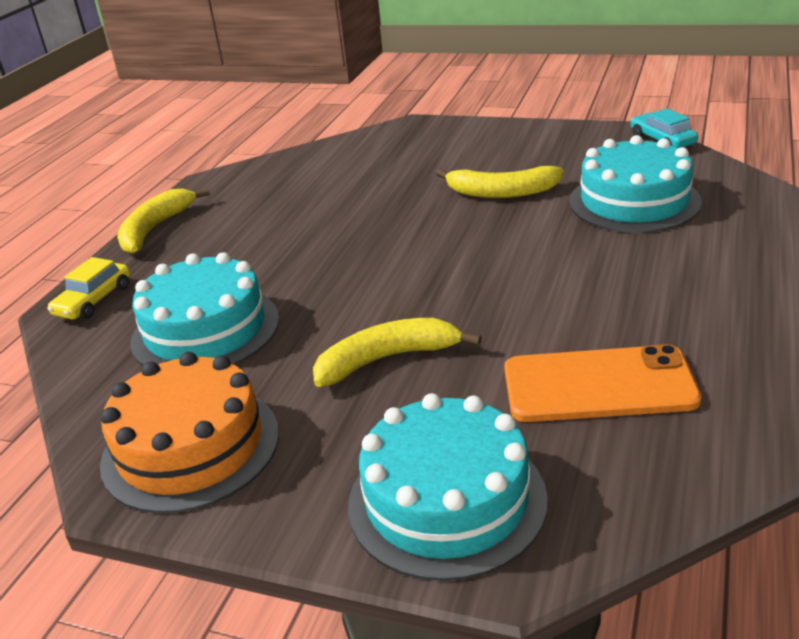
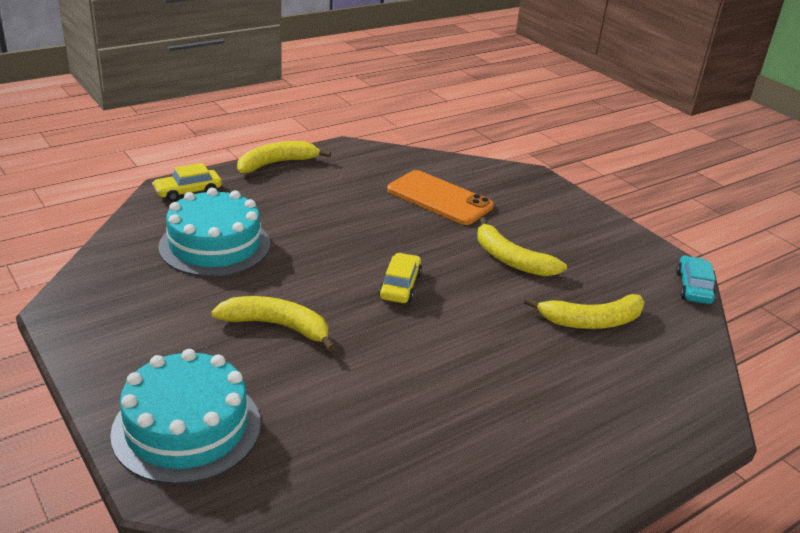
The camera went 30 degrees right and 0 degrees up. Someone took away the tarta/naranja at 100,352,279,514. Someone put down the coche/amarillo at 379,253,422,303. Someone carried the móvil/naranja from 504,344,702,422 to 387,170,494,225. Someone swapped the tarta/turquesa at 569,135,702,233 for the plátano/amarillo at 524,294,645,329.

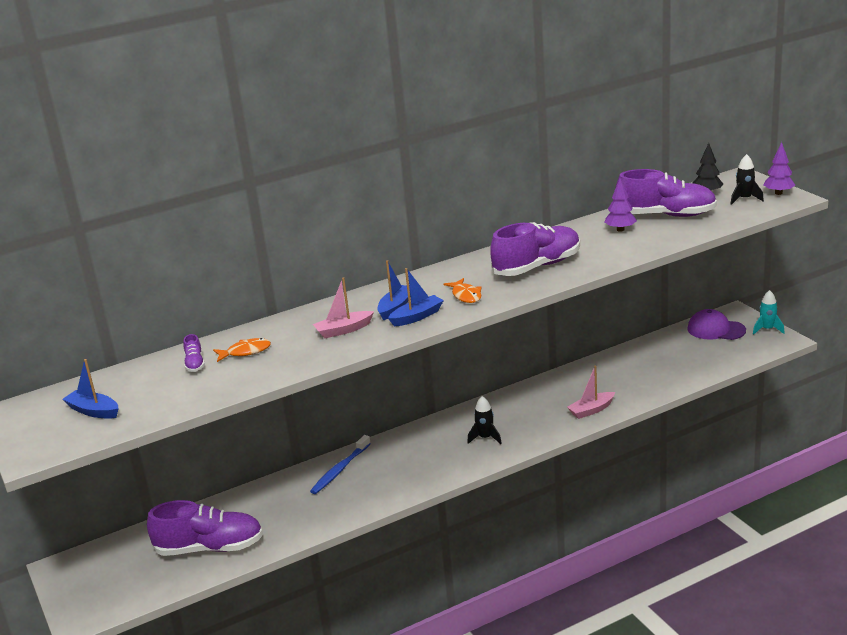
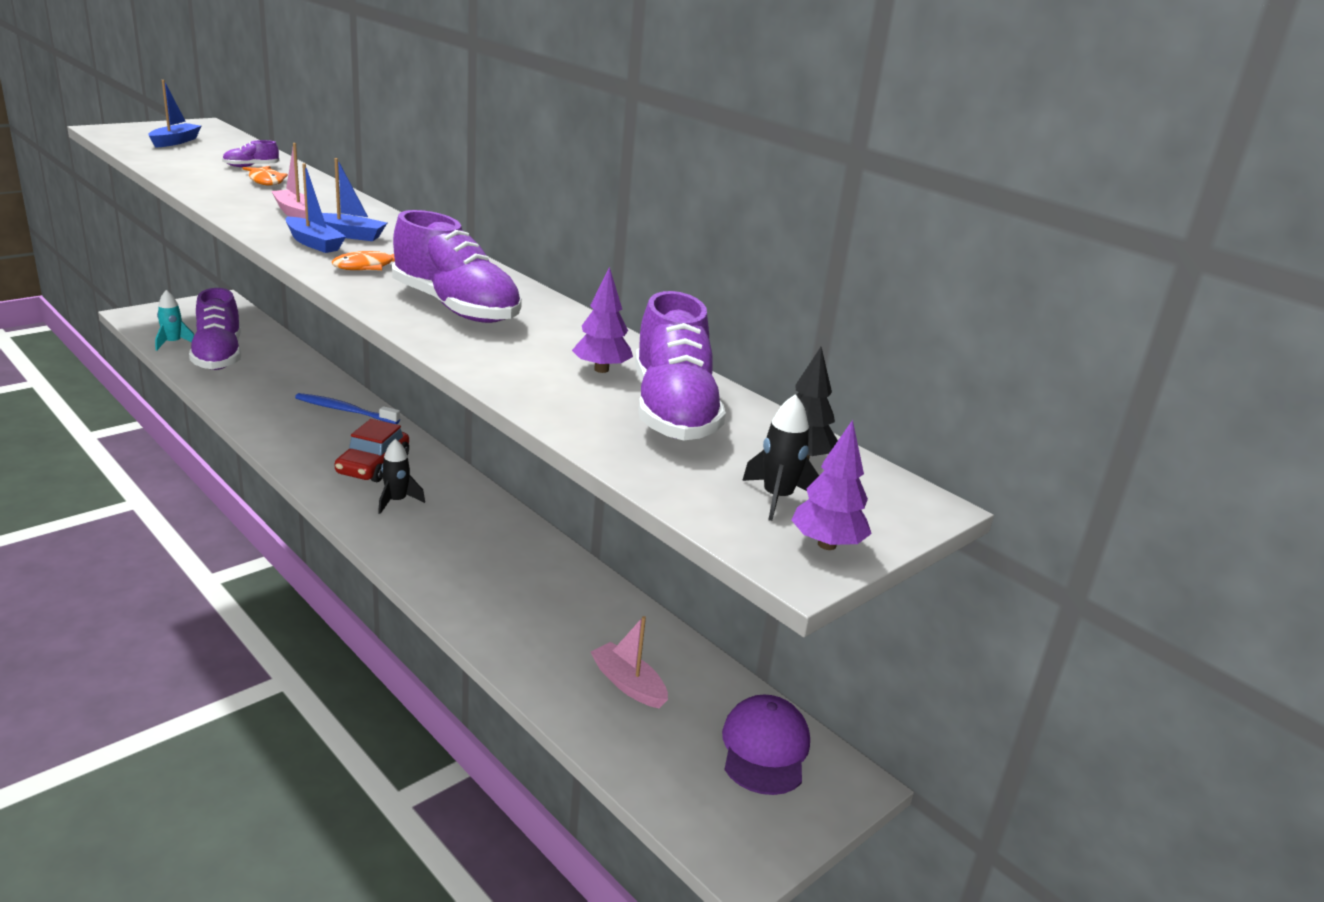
The camera went 70 degrees right and 0 degrees up. Someone put down the coche/rojo at 335,419,409,482. Someone carried the barco/rosa from 567,366,615,419 to 591,616,668,708. Someone carried the cohete/turquesa from 753,290,785,335 to 155,290,194,351.

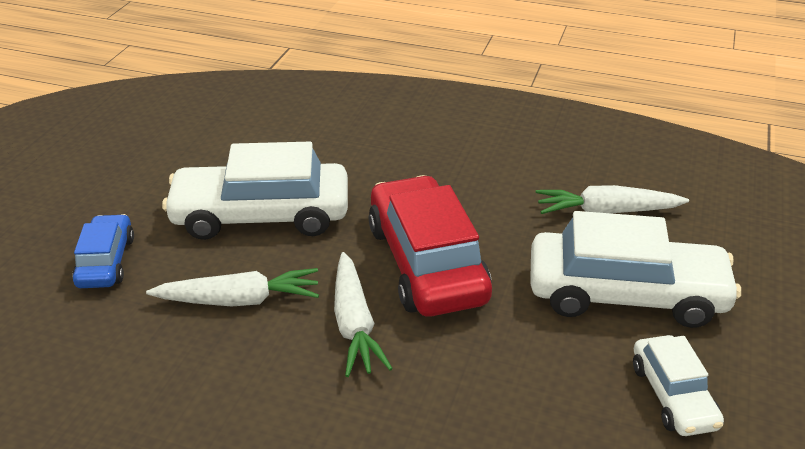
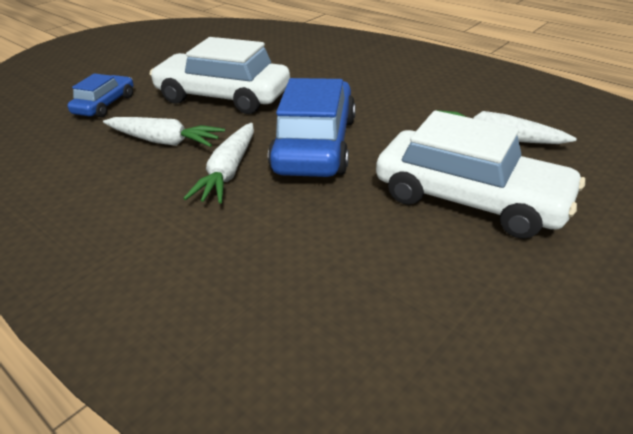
The camera went 25 degrees right and 0 degrees up. Someone took away the coche/blanco at 633,335,724,436. Someone repainted the coche/rojo at 369,175,492,317, which became the coche/azul at 268,78,356,177.

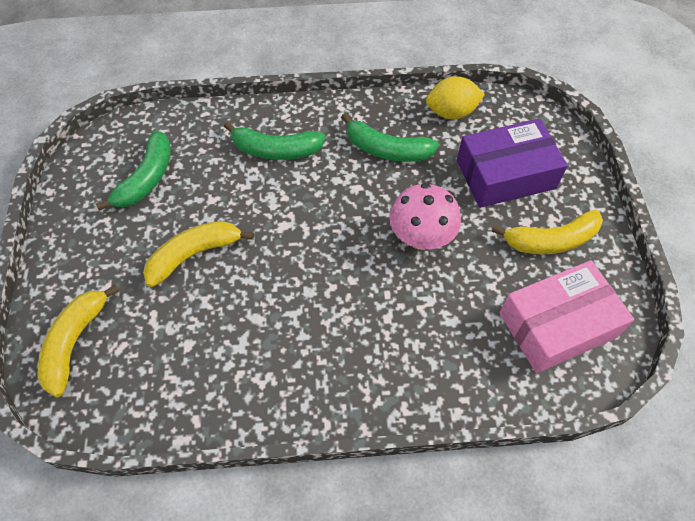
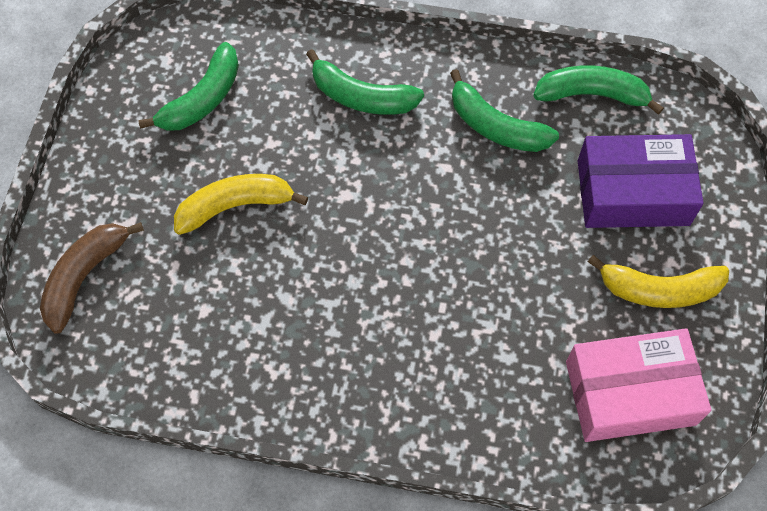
The camera went 15 degrees right and 5 degrees up. Someone took away the seta/rosa at 389,183,461,250. Someone swapped the limón/amarillo at 426,76,485,119 for the plátano/verde at 533,65,664,115. Someone repainted the plátano/amarillo at 38,284,119,397, which became the plátano/marrón at 40,222,144,334.

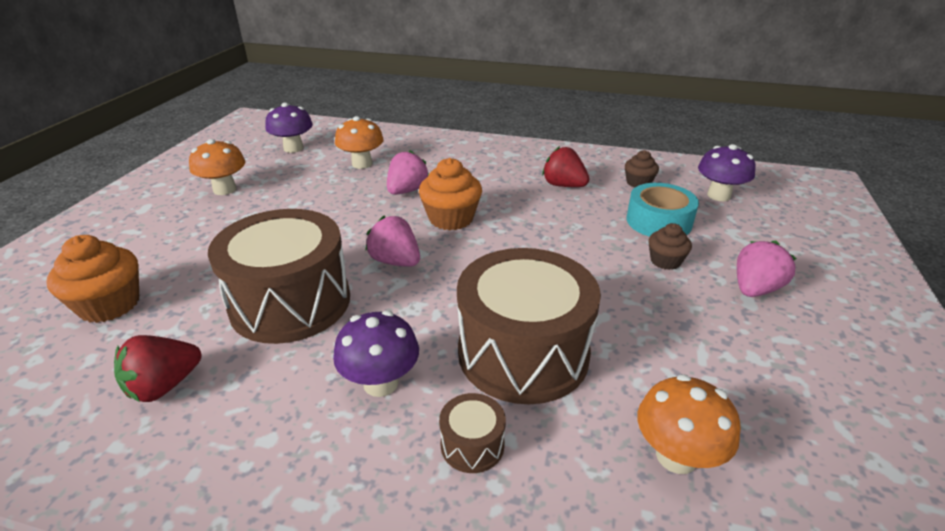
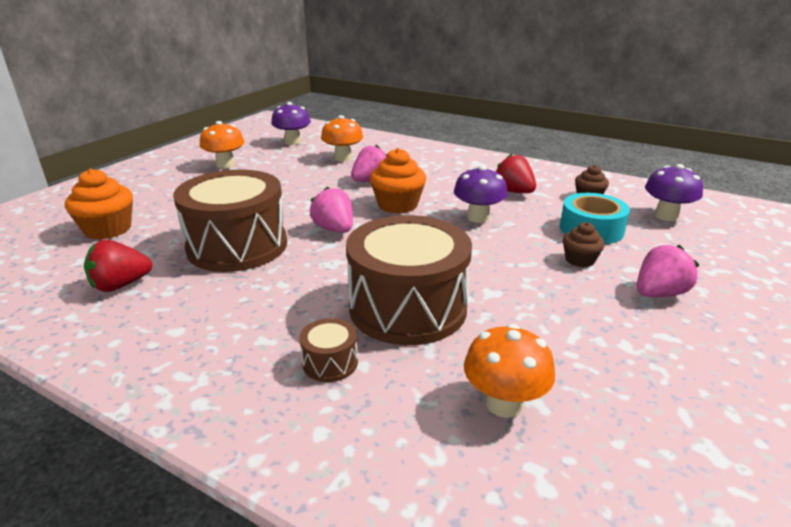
The camera went 15 degrees right and 5 degrees down. Someone carried the seta/morado from 333,311,419,397 to 454,165,508,223.

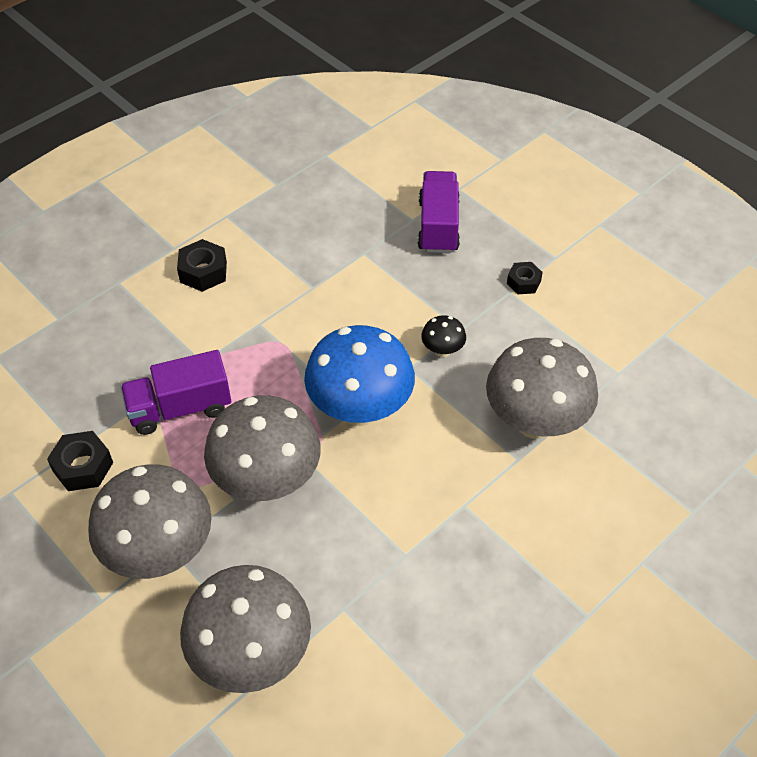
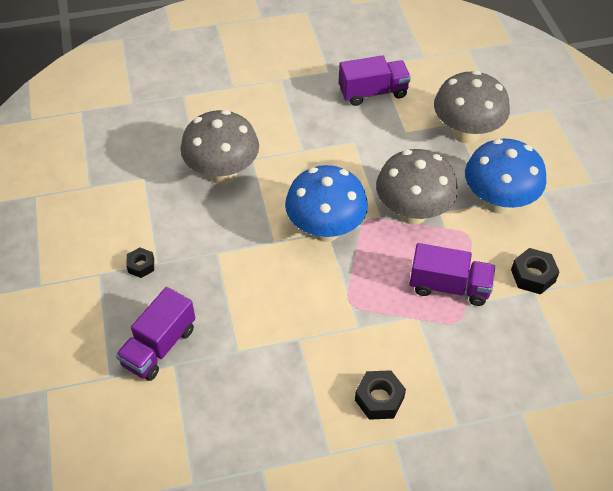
The camera went 150 degrees left and 0 degrees up. Someone took away the seta/negro at 421,315,466,357. Someone put down the camión/morado at 339,55,411,106. Someone repainted the seta/gris at 88,464,212,579, which became the seta/azul at 465,139,546,214.

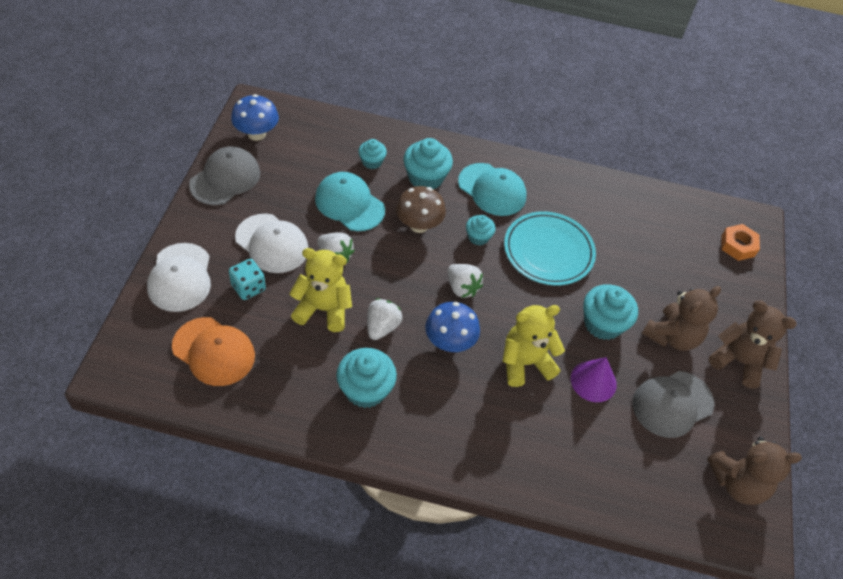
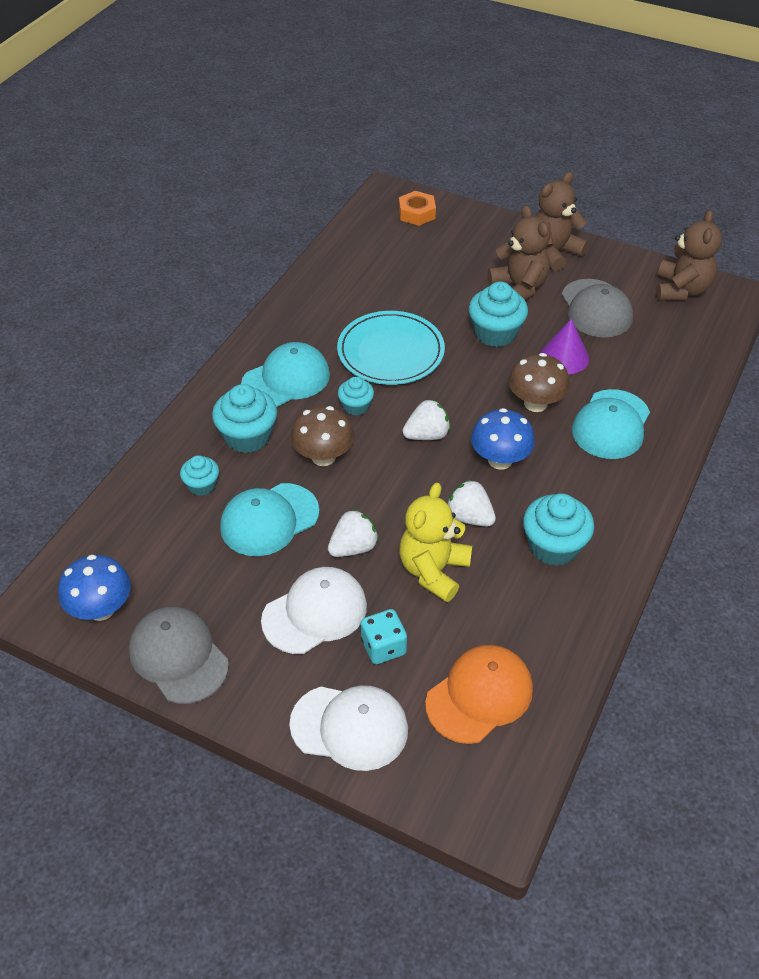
The camera went 70 degrees left and 5 degrees down. Someone put down the gorra/turquesa at 572,389,650,459. Someone swapped the osito/amarillo at 502,305,565,387 for the seta/marrón at 509,353,570,412.

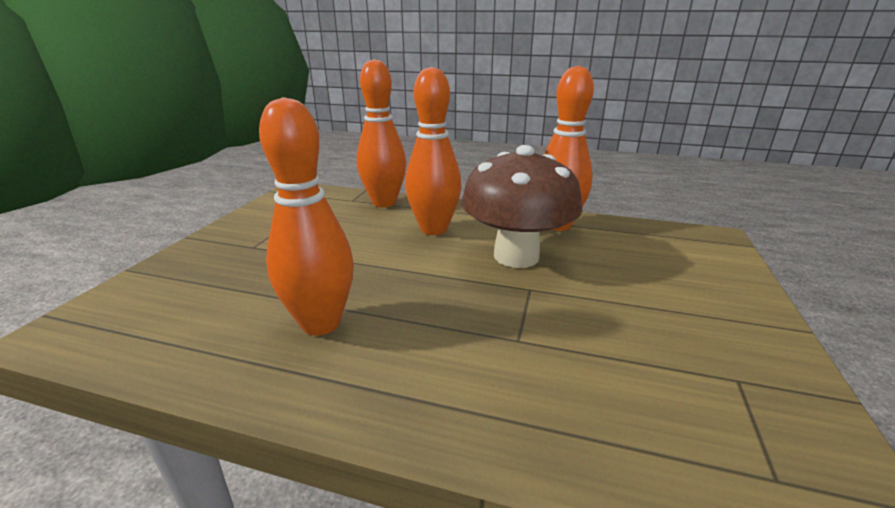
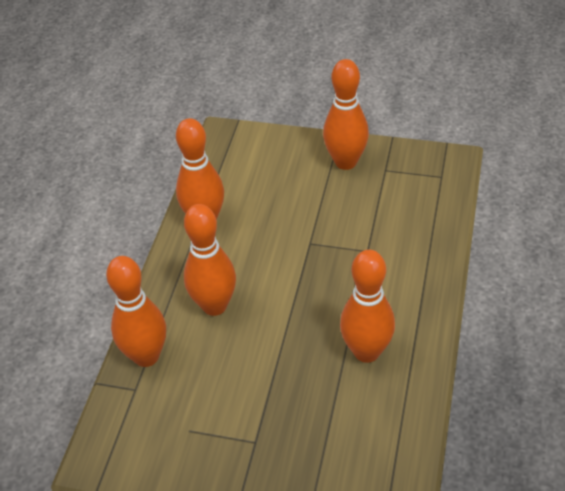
The camera went 90 degrees left and 20 degrees up. Someone took away the seta/marrón at 461,145,583,268. Someone put down the bolo/naranja at 323,59,369,170.

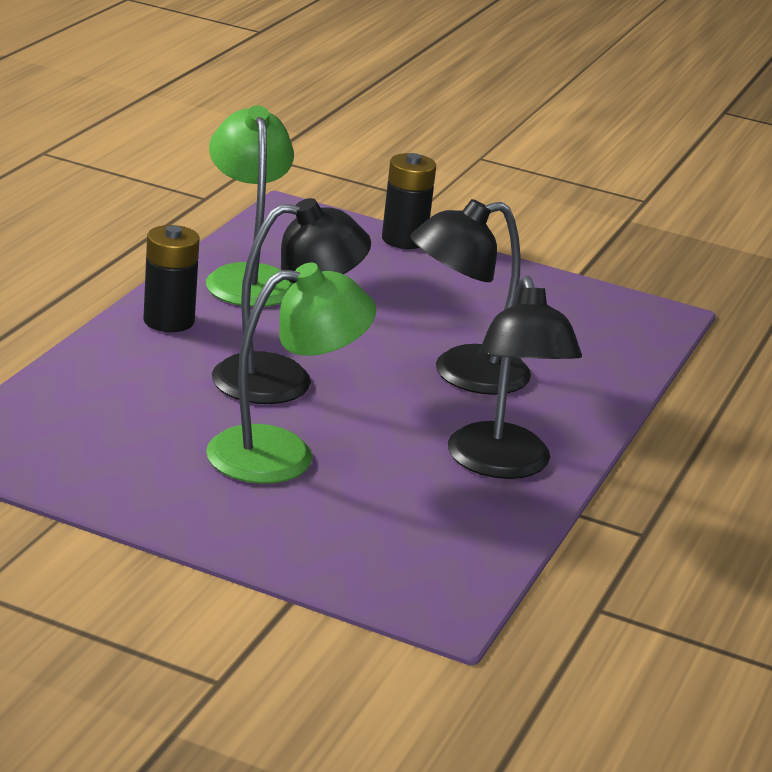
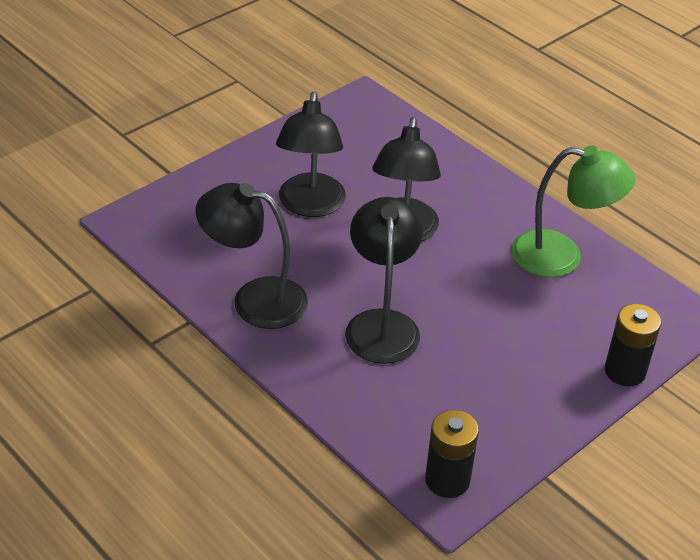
The camera went 115 degrees right and 15 degrees up. Someone carried the pila/negro from 143,225,199,332 to 425,410,479,498. Someone repainted the lámpara/verde at 206,263,376,483, which became the lámpara/negro at 276,91,346,217.

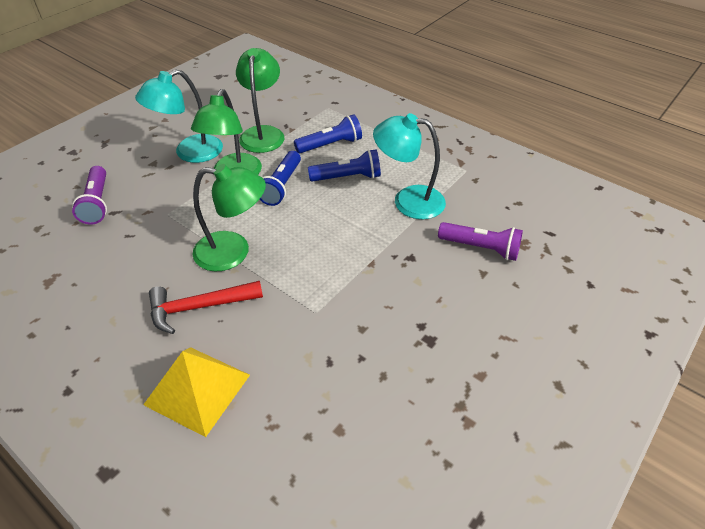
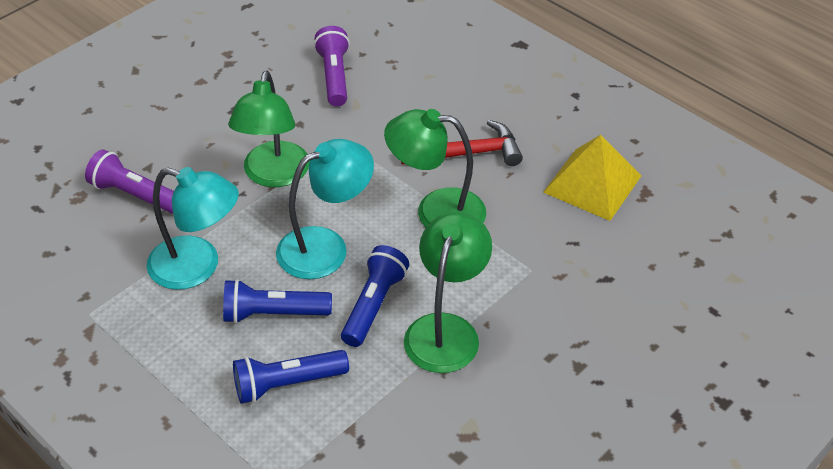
The camera went 175 degrees left and 0 degrees up. Someone carried the lámpara de mano/morado from 72,166,107,225 to 314,26,350,106. Someone carried the lámpara/turquesa from 135,69,223,163 to 276,139,374,279. Someone carried the pirámide/amarillo from 143,347,250,437 to 543,135,641,221. Someone carried the lámpara/verde from 236,48,284,153 to 228,71,310,187.

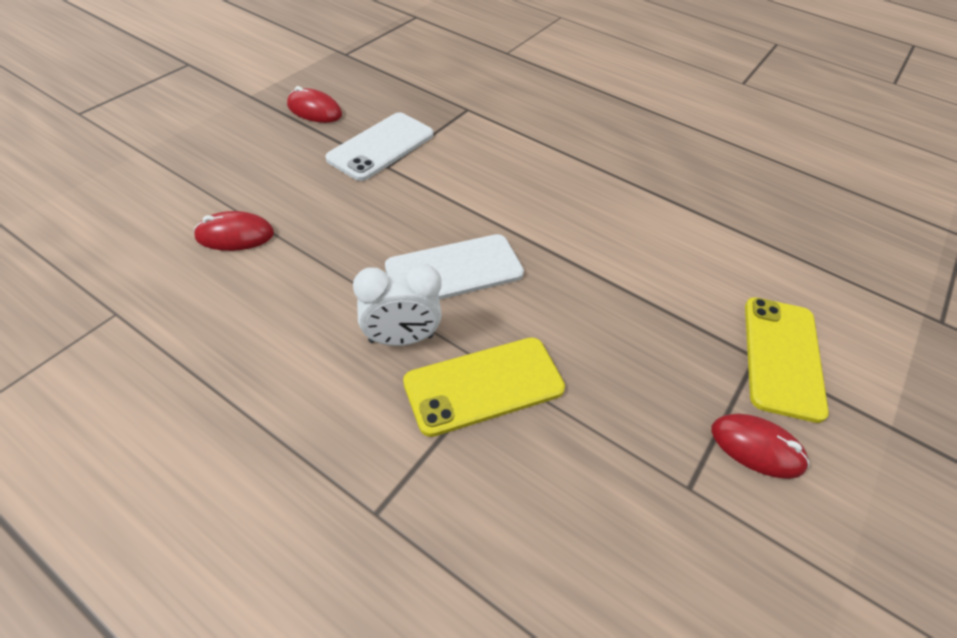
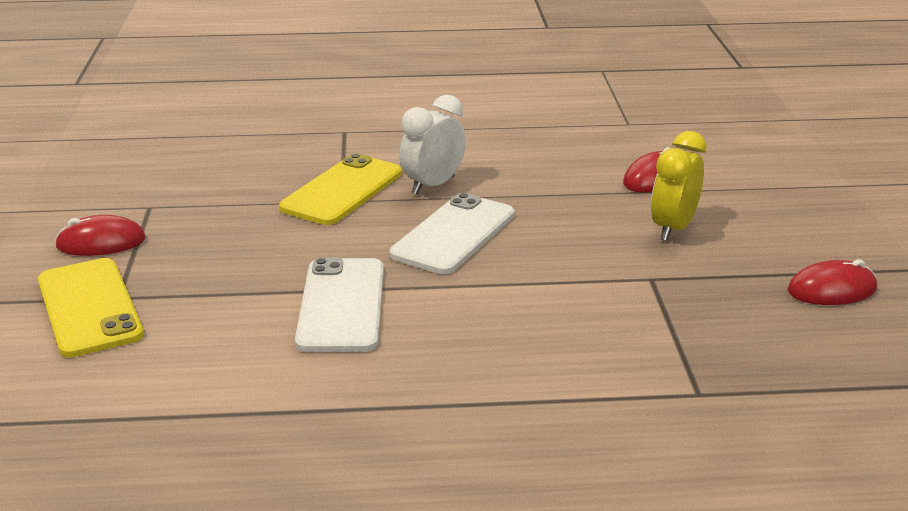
The camera went 145 degrees right and 20 degrees down. Someone put down the despertador/amarillo at 651,131,706,241. Someone carried the móvil/blanco from 325,112,434,181 to 295,257,384,352.

